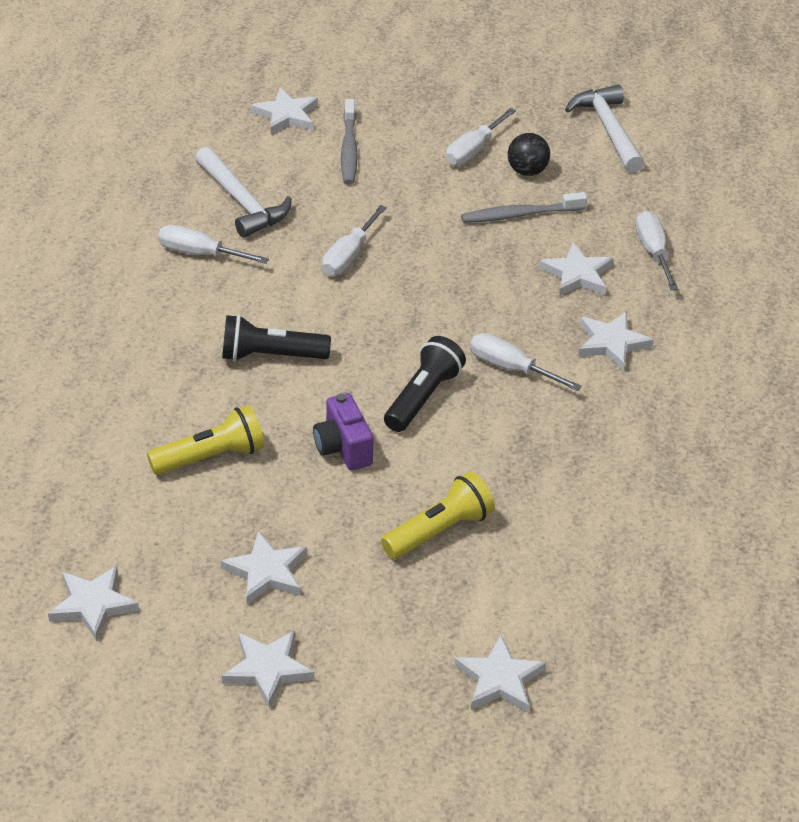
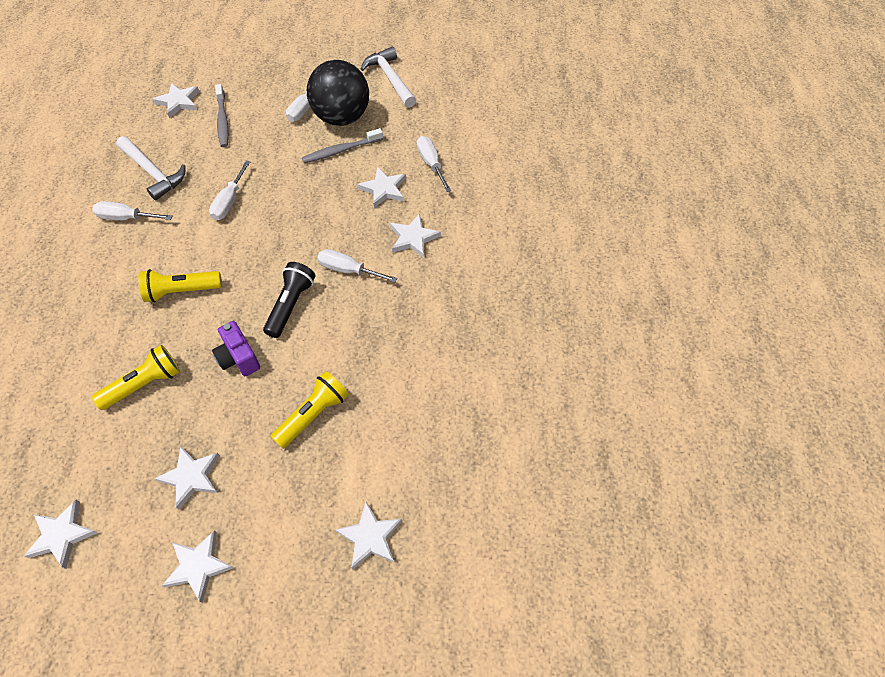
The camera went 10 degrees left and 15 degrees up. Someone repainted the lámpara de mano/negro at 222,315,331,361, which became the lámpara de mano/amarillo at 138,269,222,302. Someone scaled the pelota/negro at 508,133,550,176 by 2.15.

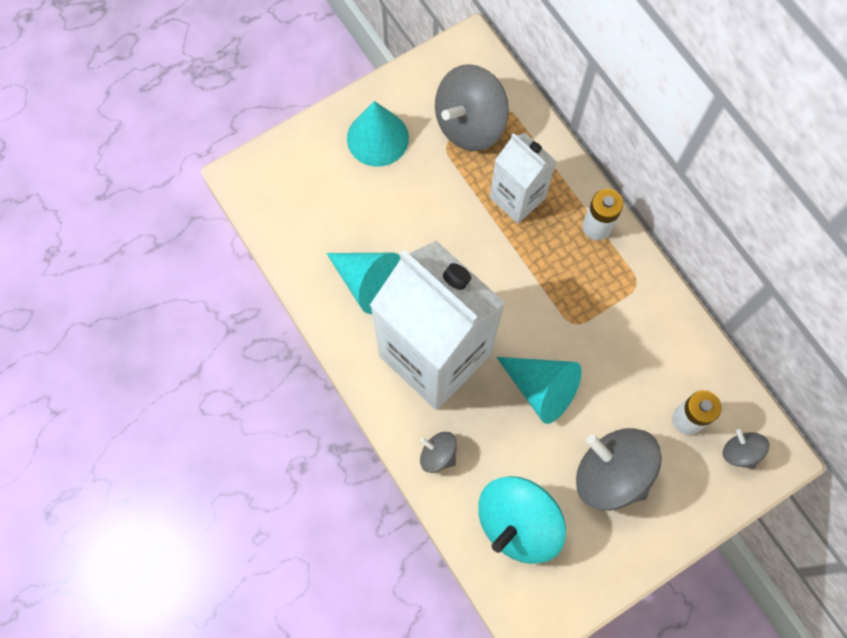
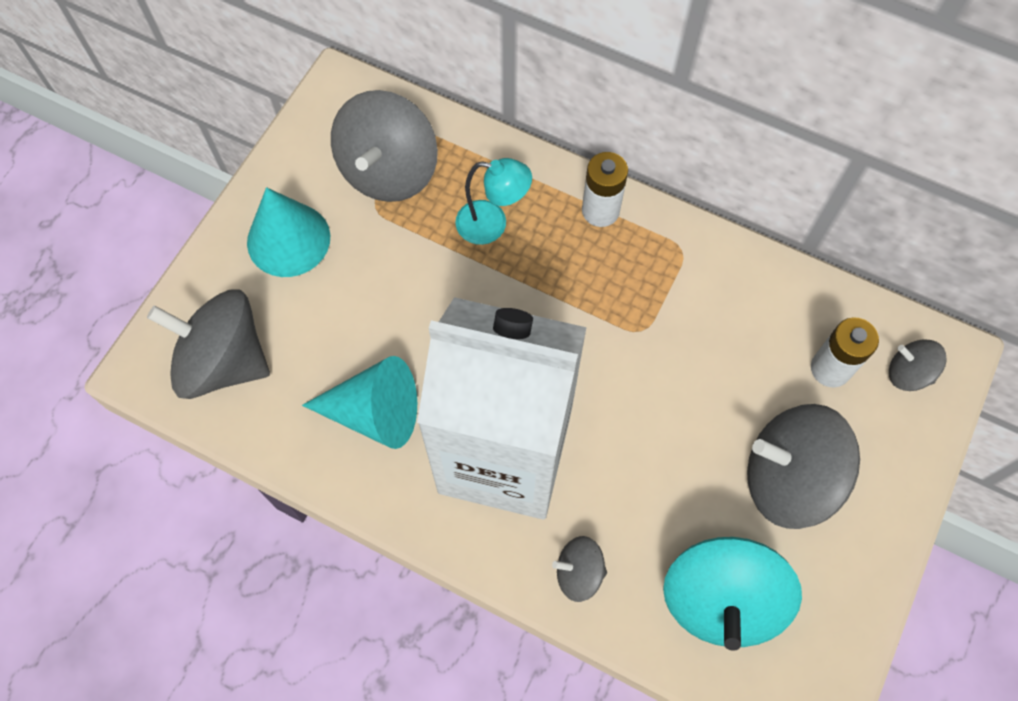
The camera went 30 degrees left and 5 degrees down. Someone took away the cono/turquesa at 496,357,582,424. Someone put down the peonza/gris at 147,289,270,399. Someone swapped the cartón de leche/blanco at 490,133,557,224 for the lámpara/turquesa at 455,158,532,245.

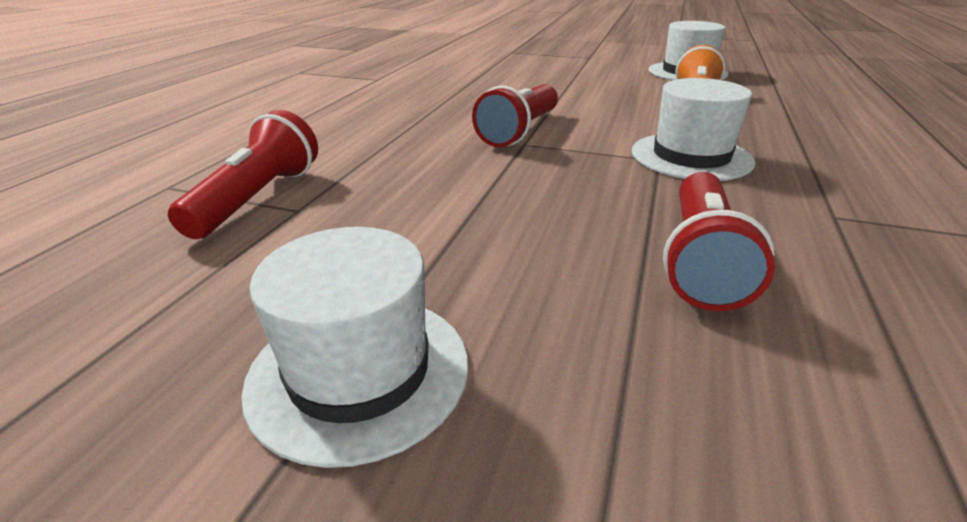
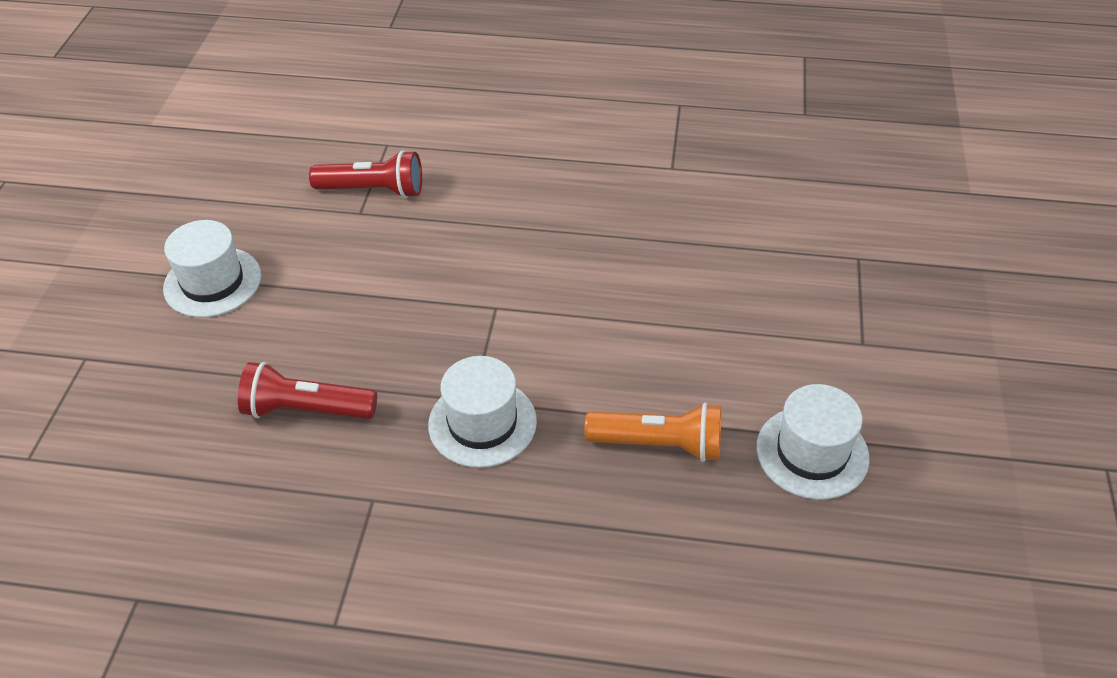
The camera went 80 degrees right and 15 degrees up. Someone took away the lámpara de mano/rojo at 472,84,558,147.

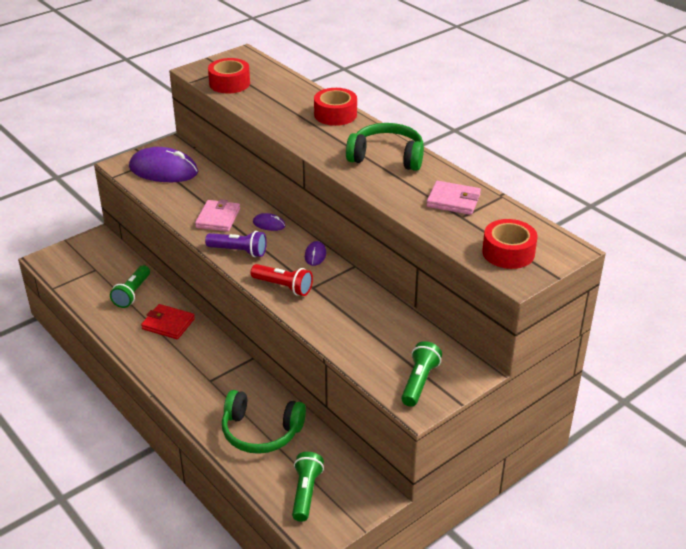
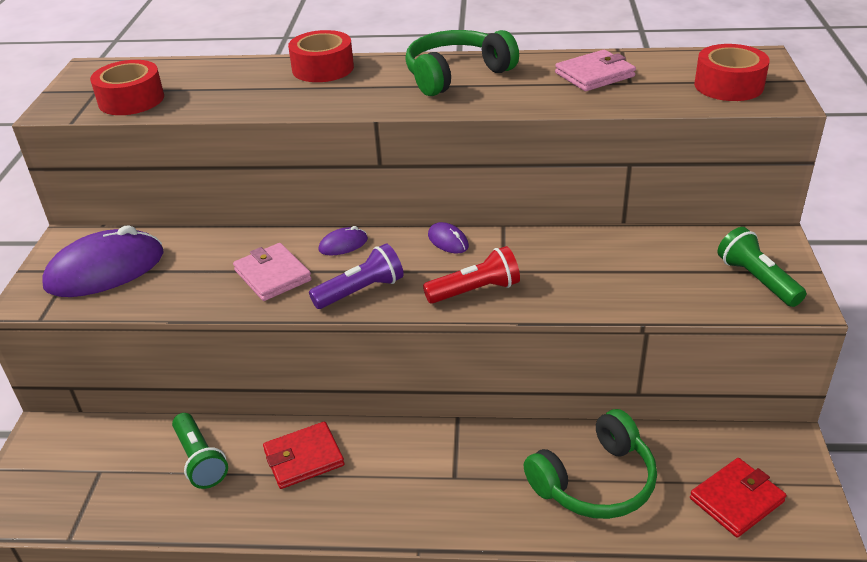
The camera went 45 degrees left and 0 degrees up. Someone swapped the lámpara de mano/verde at 292,452,324,522 for the cartera/rojo at 690,458,787,538.

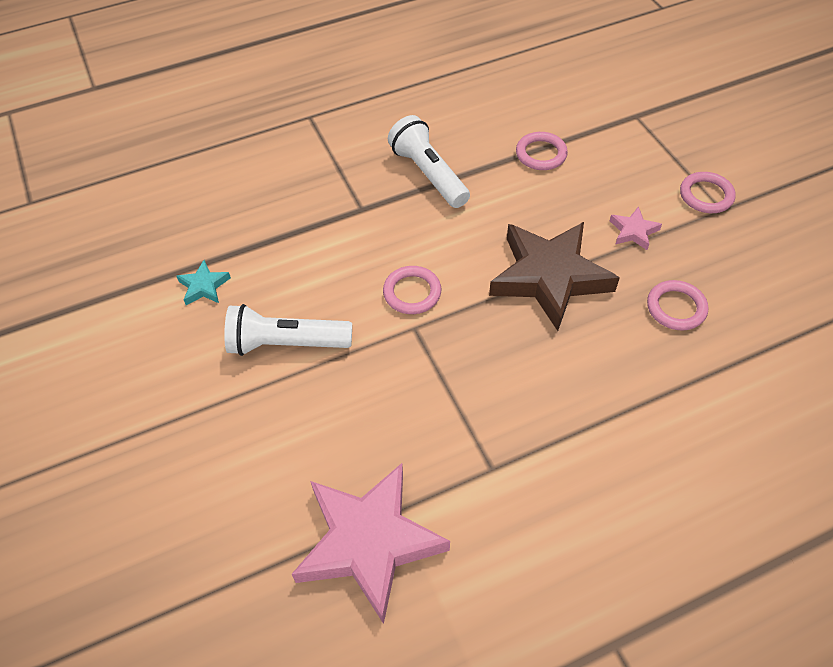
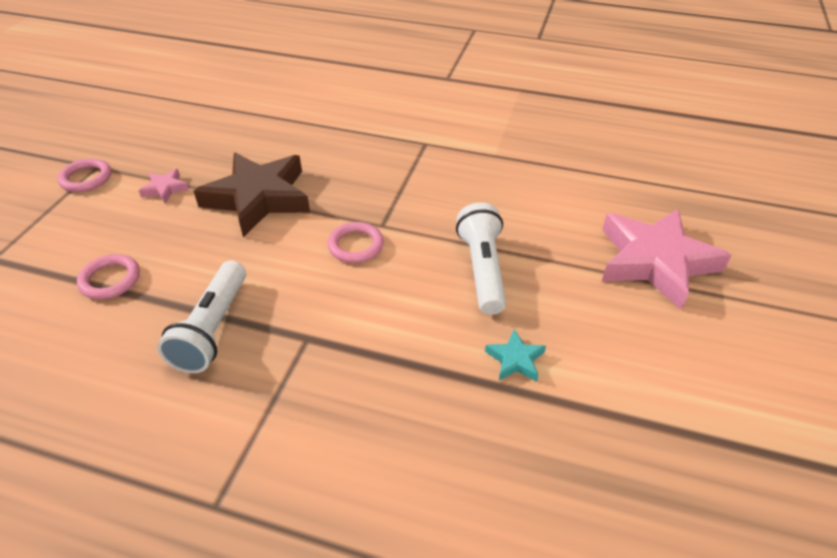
The camera went 140 degrees left and 10 degrees down. Someone took away the anillo/rosa at 647,280,708,331. Someone carried the estrella/rosa from 292,463,450,624 to 602,209,731,310. Someone rotated the lámpara de mano/blanco at 224,304,352,356 by 135 degrees counterclockwise.

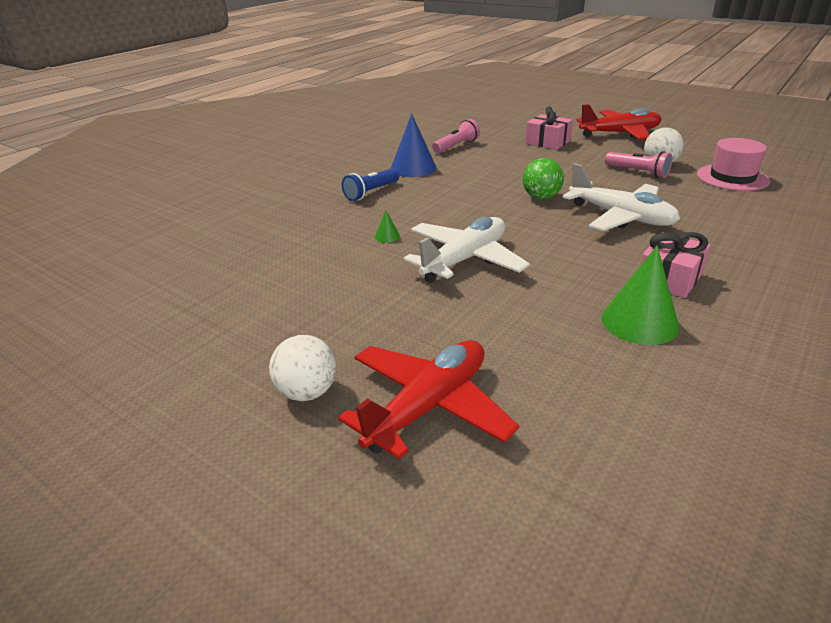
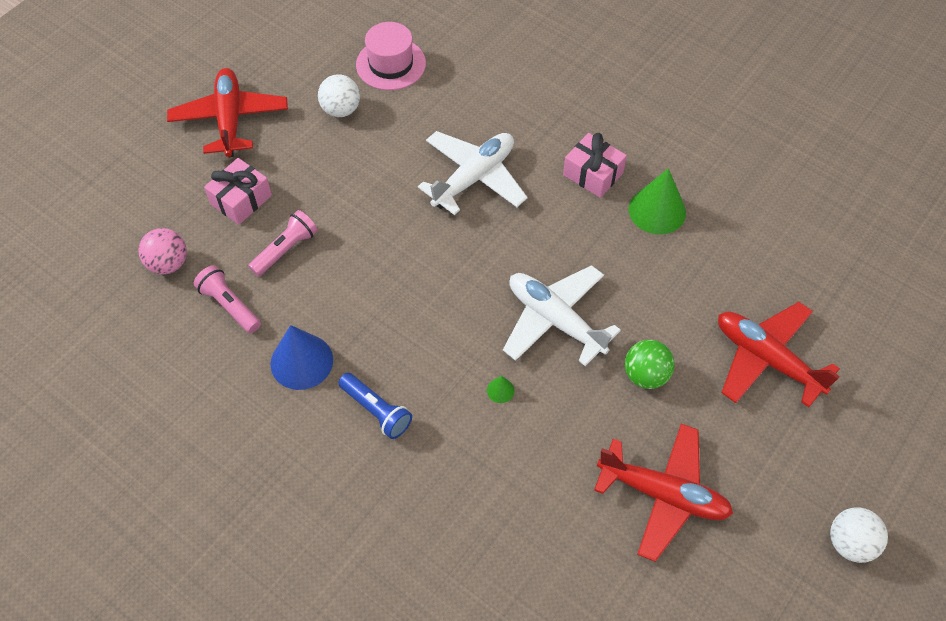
The camera went 90 degrees left and 25 degrees up. Someone put down the pelota/rosa at 138,228,187,274. Someone put down the avión/rojo at 594,424,733,562. Someone carried the pelota/blanco from 269,335,336,401 to 830,507,888,563. Someone carried the pelota/verde from 523,158,564,199 to 625,340,675,389. Someone carried the lámpara de mano/rosa from 605,151,672,178 to 248,210,318,277.

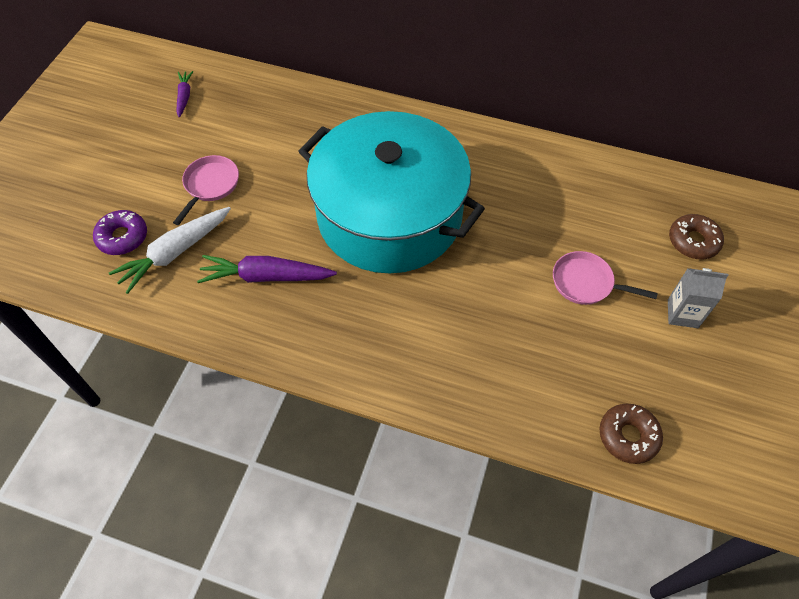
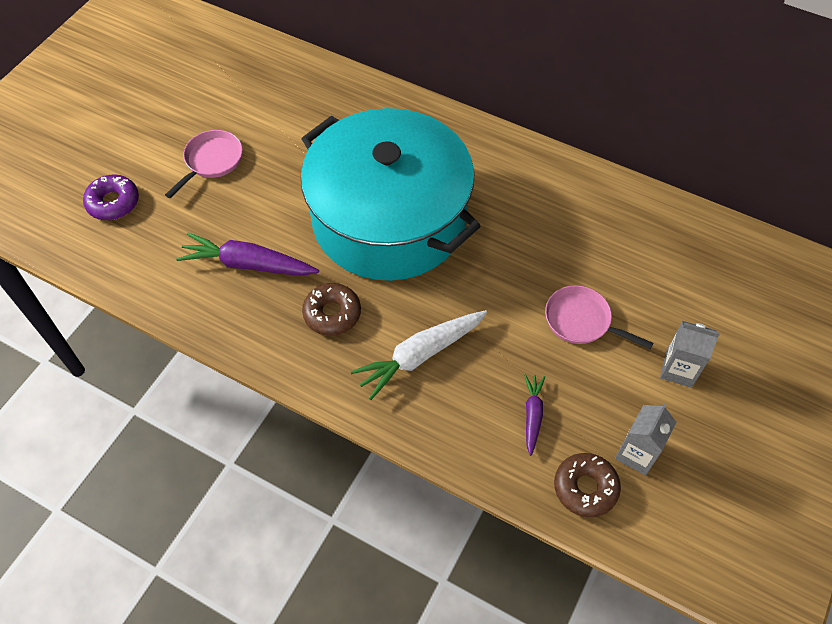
The camera went 10 degrees right and 0 degrees up. Someone put down the cartón de leche/gris at 615,404,677,476. Someone carried the zanahoria/blanco from 109,207,231,294 to 350,310,487,400. Someone carried the zanahoria/morado from 176,71,193,118 to 524,374,545,456. Someone carried the rosquilla/marrón from 669,214,724,260 to 302,283,361,336.

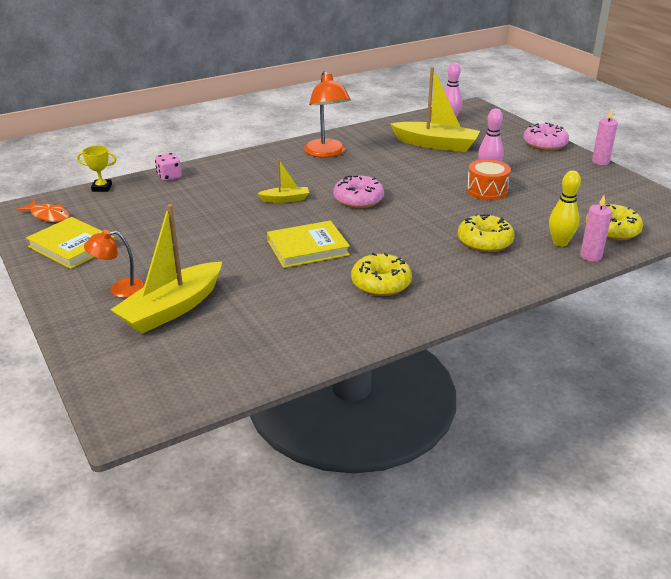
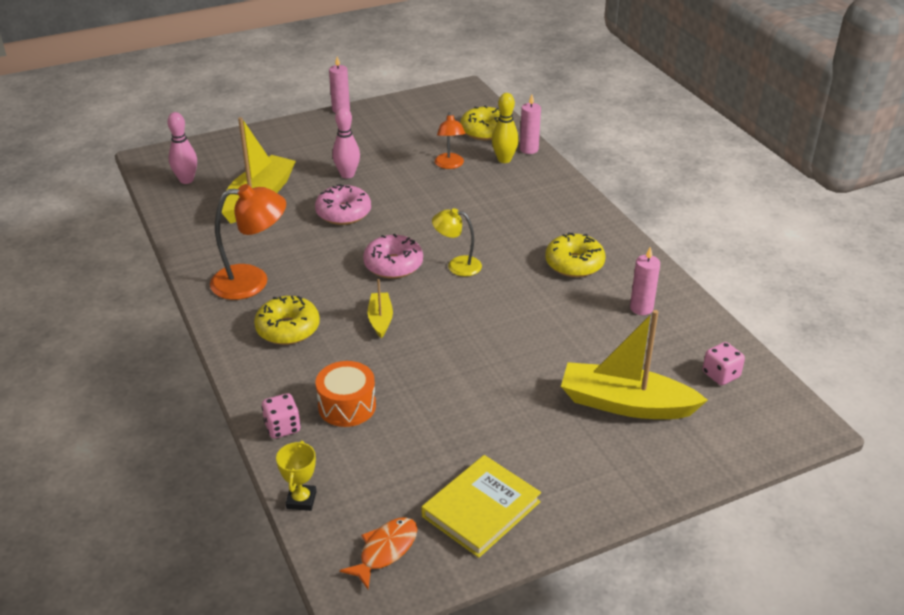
The camera went 85 degrees left and 5 degrees up. Someone took away the libro/amarillo at 267,221,350,268. Someone put down the lámpara/amarillo at 432,208,482,276. Someone put down the vela/rosa at 630,246,660,315. Someone put down the dado/rosa at 703,342,745,385. Someone carried the lámpara/naranja from 84,230,145,298 to 435,112,465,169. Someone carried the rosquilla/amarillo from 458,214,515,252 to 254,296,320,345. Someone carried the tambor/naranja from 467,159,511,200 to 316,361,376,427. Someone carried the rosquilla/rosa from 523,122,569,151 to 315,184,371,225. Someone rotated the barco/amarillo at 111,204,222,334 by 150 degrees clockwise.

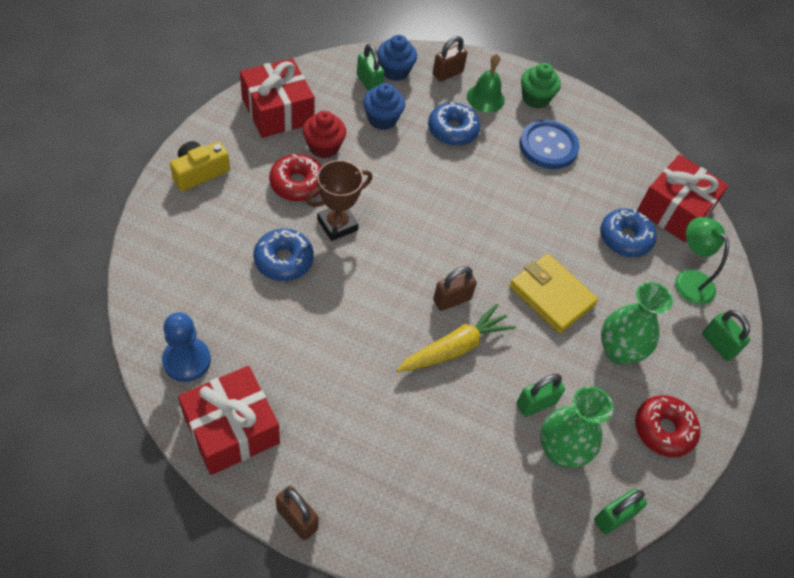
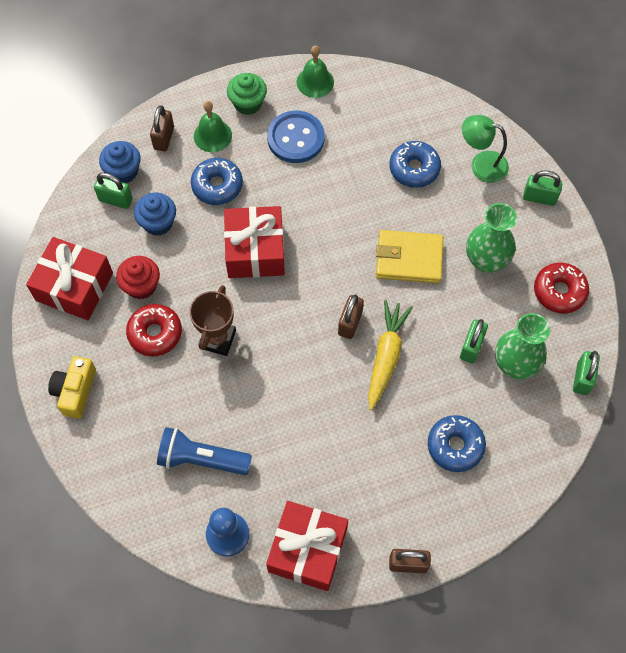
The camera went 35 degrees left and 10 degrees up. Someone put down the lámpara de mano/azul at 157,427,252,475. Someone put down the campana/verde at 297,45,334,98. Someone carried the rosquilla/azul from 253,229,314,281 to 428,415,486,472. Someone carried the regalo/rojo from 637,154,729,242 to 224,206,285,278.

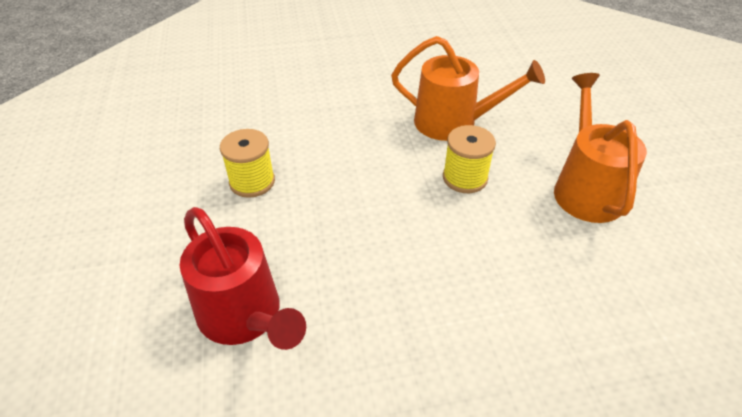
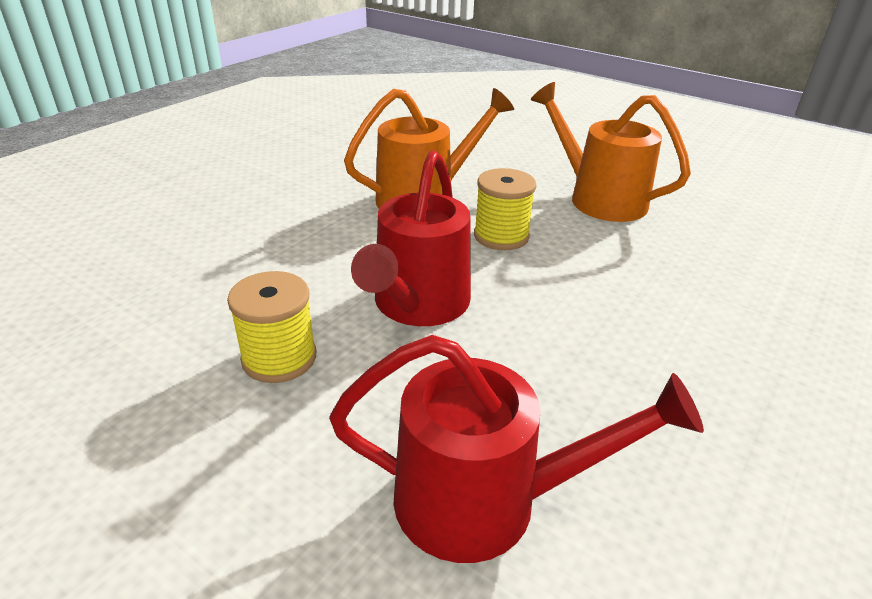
The camera went 45 degrees left and 10 degrees down. Someone put down the regadera/rojo at 351,150,471,326.

